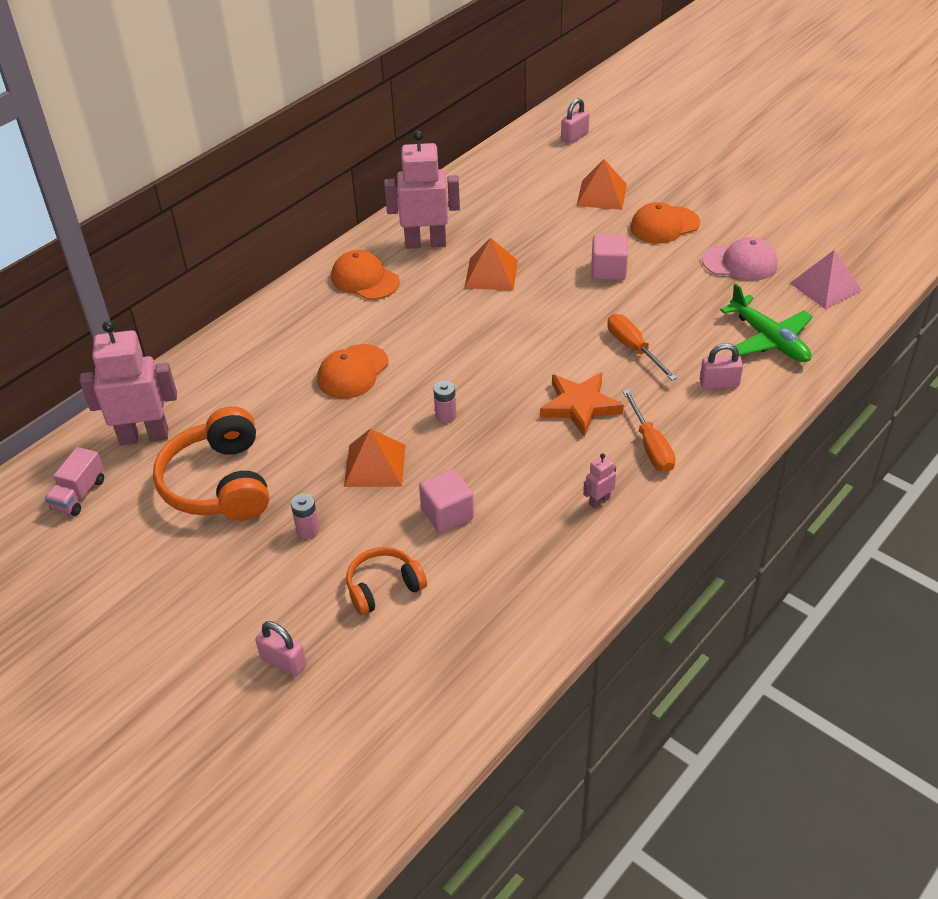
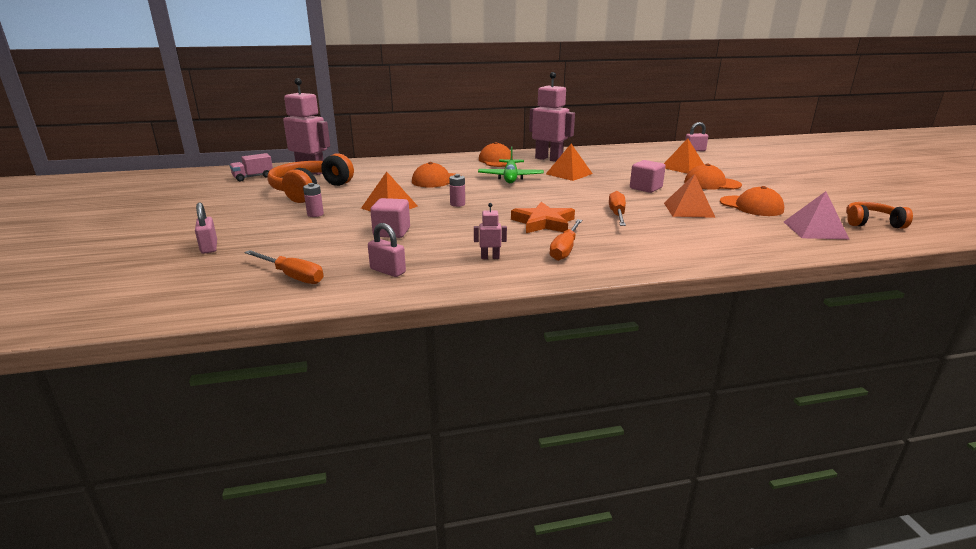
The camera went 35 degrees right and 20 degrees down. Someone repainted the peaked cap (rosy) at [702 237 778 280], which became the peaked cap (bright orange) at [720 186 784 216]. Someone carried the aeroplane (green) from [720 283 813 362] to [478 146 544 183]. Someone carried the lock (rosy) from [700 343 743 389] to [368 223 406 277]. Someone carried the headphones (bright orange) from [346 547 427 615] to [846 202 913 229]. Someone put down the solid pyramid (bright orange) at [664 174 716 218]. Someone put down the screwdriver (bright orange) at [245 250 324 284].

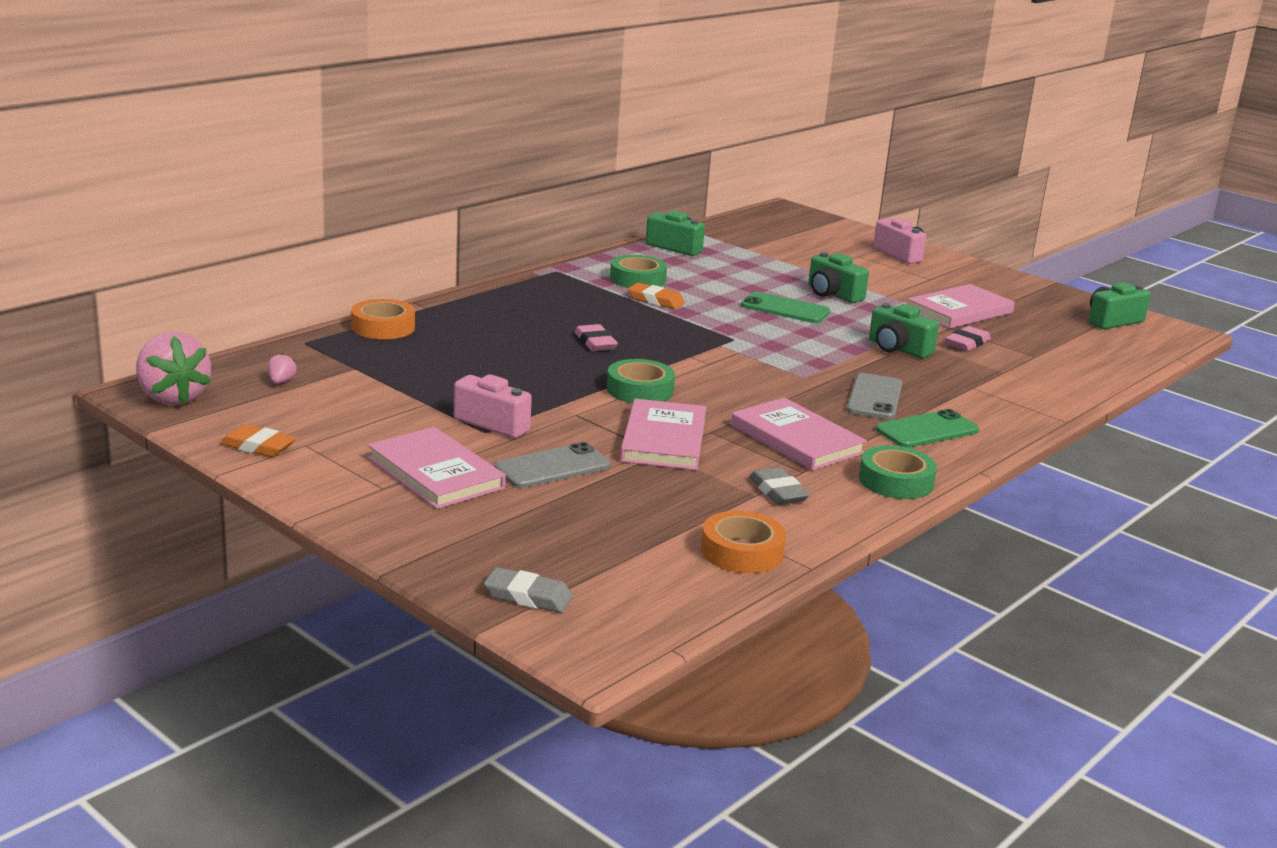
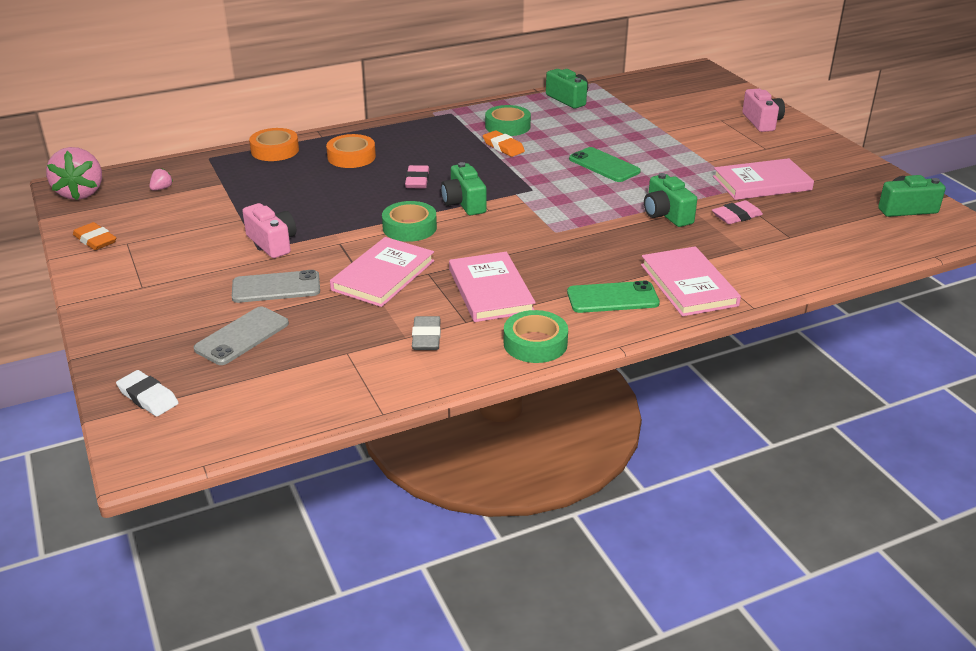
The camera went 25 degrees right and 10 degrees up. Someone carried the compact camera (green) from [808 252 869 303] to [441 162 486 215]. Someone carried the smartphone (grey) from [847 373 902 419] to [194 307 289 365]. Someone carried the hardcover (rosy) from [368 427 506 509] to [641 246 741 316]. Someone carried the roll of tape (bright orange) from [701 511 786 573] to [326 134 376 168]. Someone repainted the pencil eraser (grey) at [484 567 573 613], which became the pencil eraser (white) at [116 370 179 416].

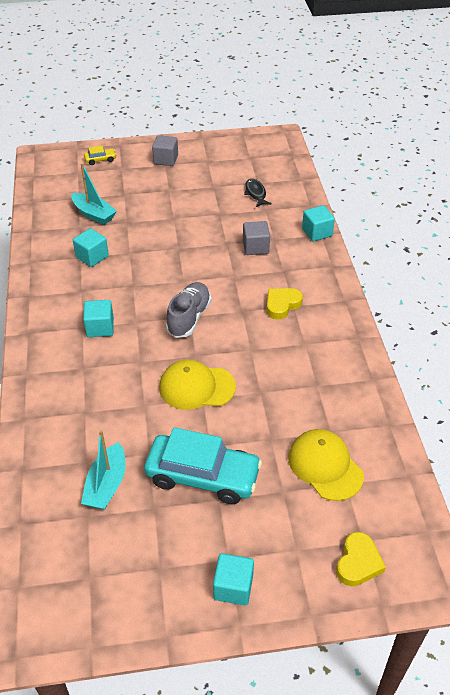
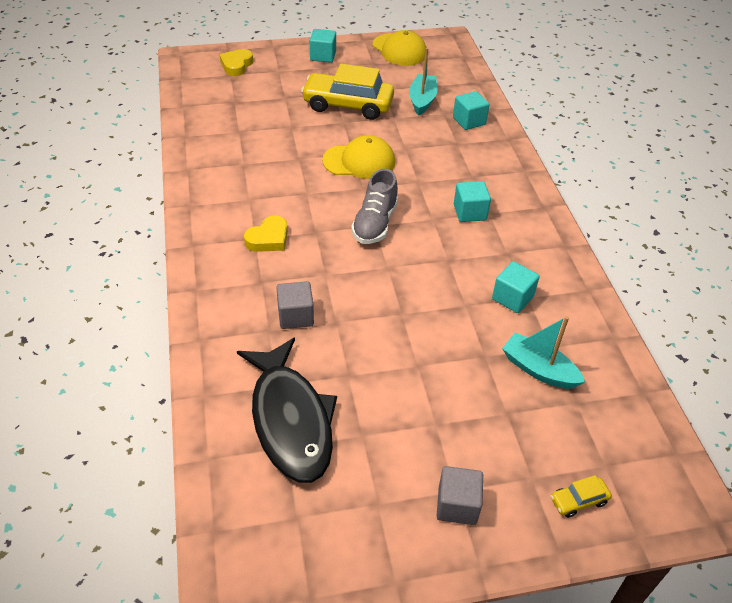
The camera went 175 degrees right and 0 degrees up. Someone scaled the fish figure (ebony) at [244 179 272 207] by 2.34. Someone carried the solid cube (turquoise) from [302 205 335 241] to [453 91 490 130]. Someone repainted the toy car (turquoise) at [144 427 262 504], which became the toy car (bright yellow) at [301 64 394 120]. Someone carried the peaked cap (bright yellow) from [288 429 364 501] to [373 30 427 66].

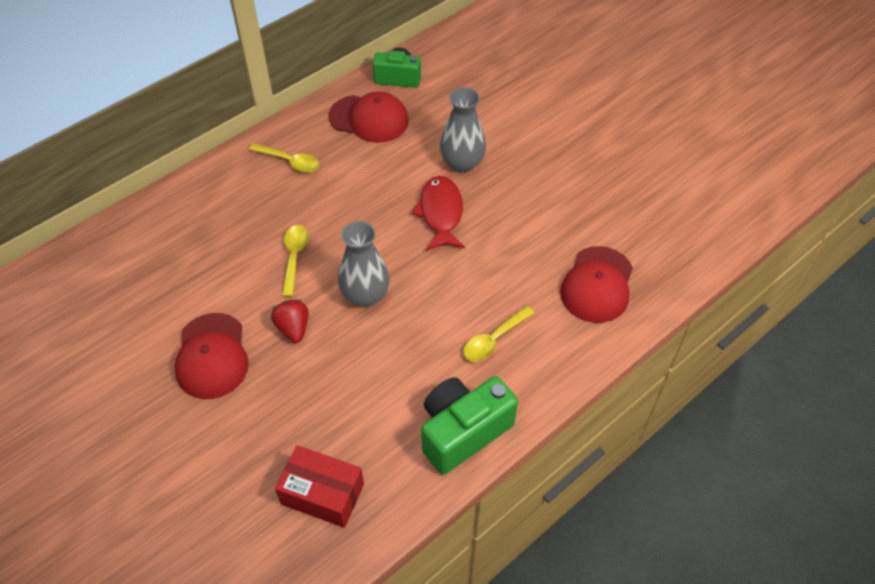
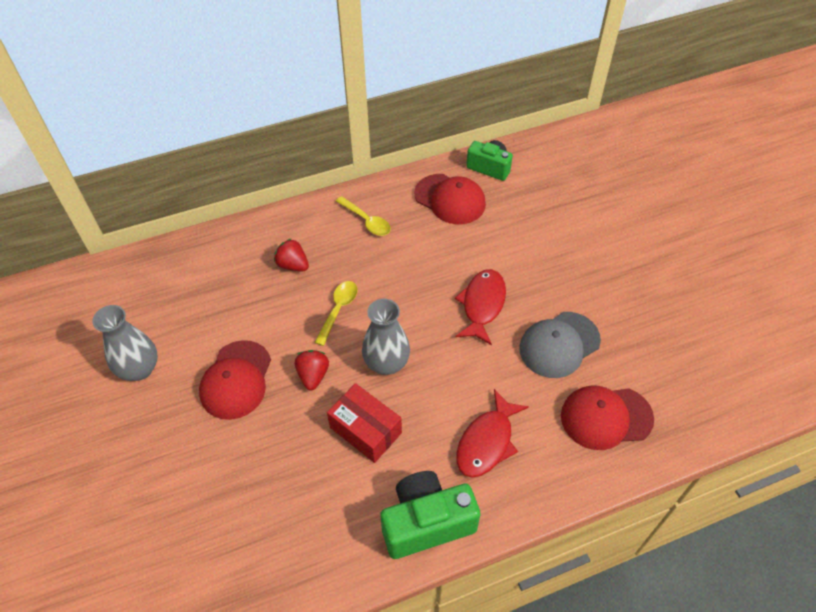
The camera went 20 degrees right and 0 degrees up. Someone carried the vase (grey) from [440 87 486 173] to [92 305 158 381]. Someone rotated the peaked cap (scarlet) at [560 246 633 323] by 45 degrees clockwise. Someone swapped the tablespoon (bright yellow) at [463 306 534 362] for the fish figure (scarlet) at [456 389 529 478]. Someone carried the package (scarlet) from [275 445 364 528] to [327 383 402 463]. Someone put down the berry (scarlet) at [274 238 309 271]. Someone put down the peaked cap (grey) at [519 312 601 378].

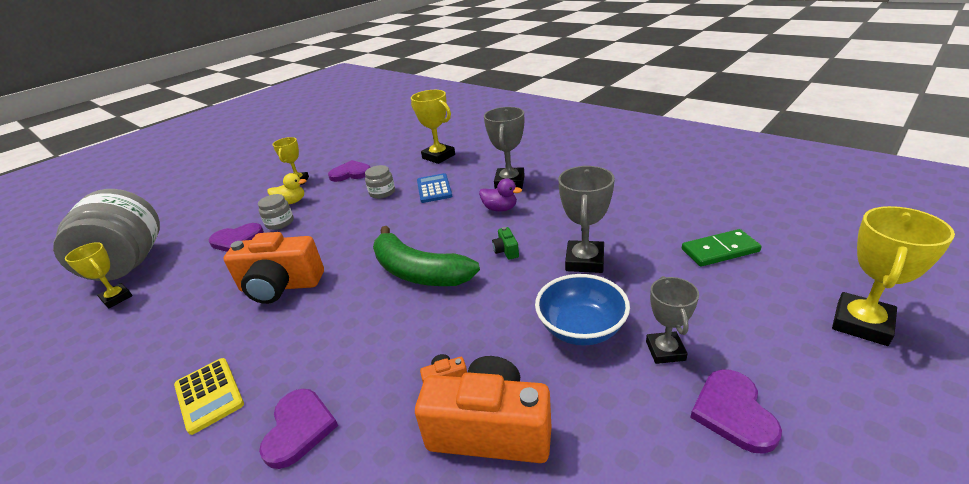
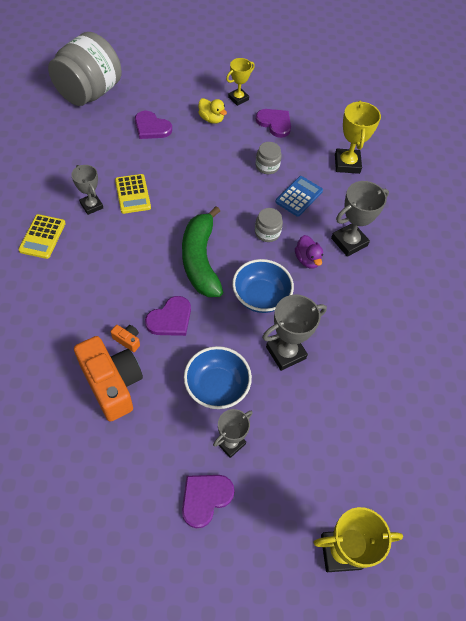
The camera went 40 degrees right and 25 degrees up. Someone carried the jar (grey) from [258 194 294 230] to [255 208 283 242]. Someone swapped the compact camera (green) at [492 227 519 260] for the serving bowl (cobalt) at [232 259 294 313]. Someone took away the domino piece (green) at [682 229 762 267]. Someone swapped the compact camera (bright orange) at [223 232 324 304] for the pocket calculator (bright yellow) at [115 174 151 214]. Someone took away the trophy (bright yellow) at [65 242 133 308]. Someone carried the heart (royal purple) from [259 389 338 469] to [145 296 191 336]. Someone put down the trophy (grey) at [71 165 103 215].

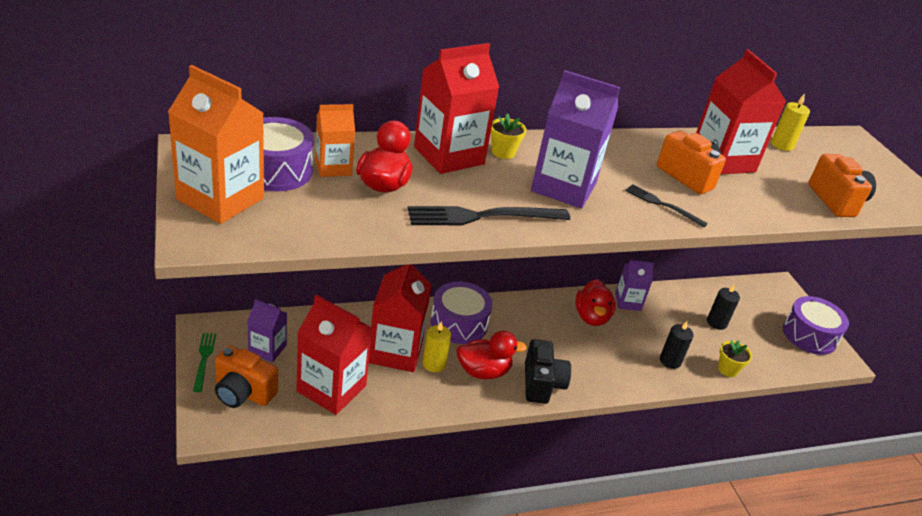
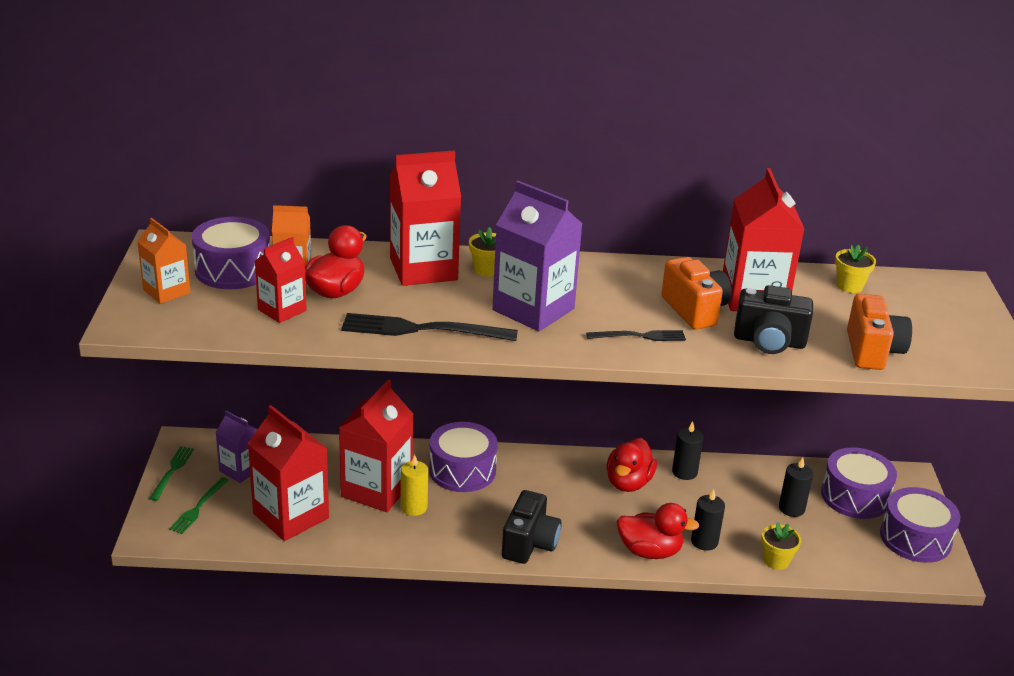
The camera went 20 degrees right and 5 degrees down. Someone scaled the juice carton (bright orange) at [168 65 264 224] by 0.57. Someone swapped the candle (bright yellow) at [771 94 810 151] for the flower pot (bright yellow) at [835 245 876 293]. Someone rotated the dinner fork (ebony) at [625 184 708 228] by 120 degrees clockwise. Someone swapped the juice carton (royal purple) at [615 260 654 311] for the candle (ebony) at [672 421 703 480]. Someone carried the toy duck (scarlet) from [457 331 527 379] to [617 503 699 559]. Someone swapped the compact camera (bright orange) at [215 345 278 408] for the dinner fork (green) at [169 477 229 534]. Someone put down the juice carton (scarlet) at [255 237 307 323]. Someone put down the compact camera (ebony) at [734 285 813 354]. Someone put down the toy drum (royal purple) at [821 447 897 519].

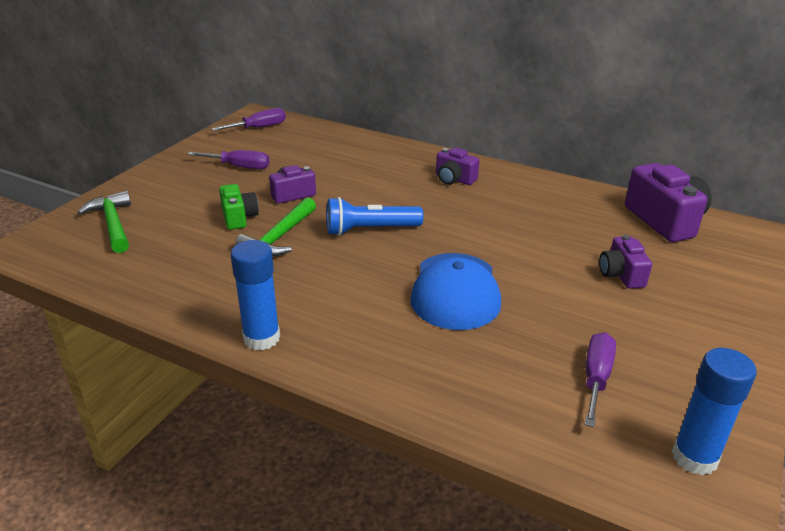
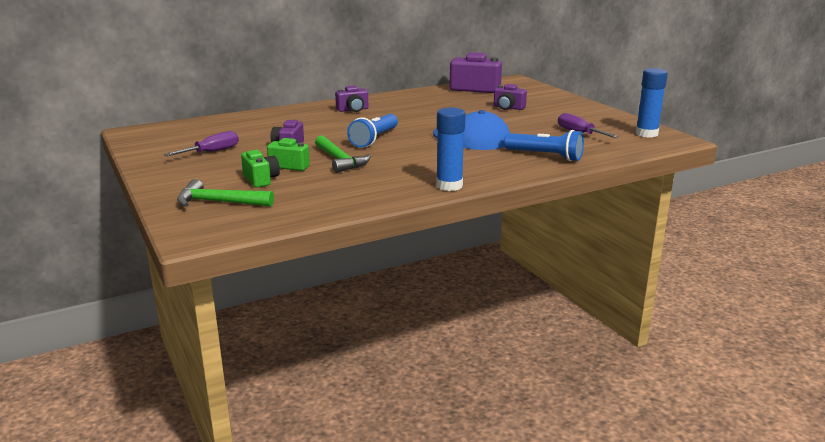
The camera went 55 degrees left and 10 degrees down. Someone took away the screwdriver (royal purple) at [211 108 286 131]. Someone put down the flashlight (cobalt) at [504 130 584 161]. Someone put down the compact camera (green) at [241 150 280 188].

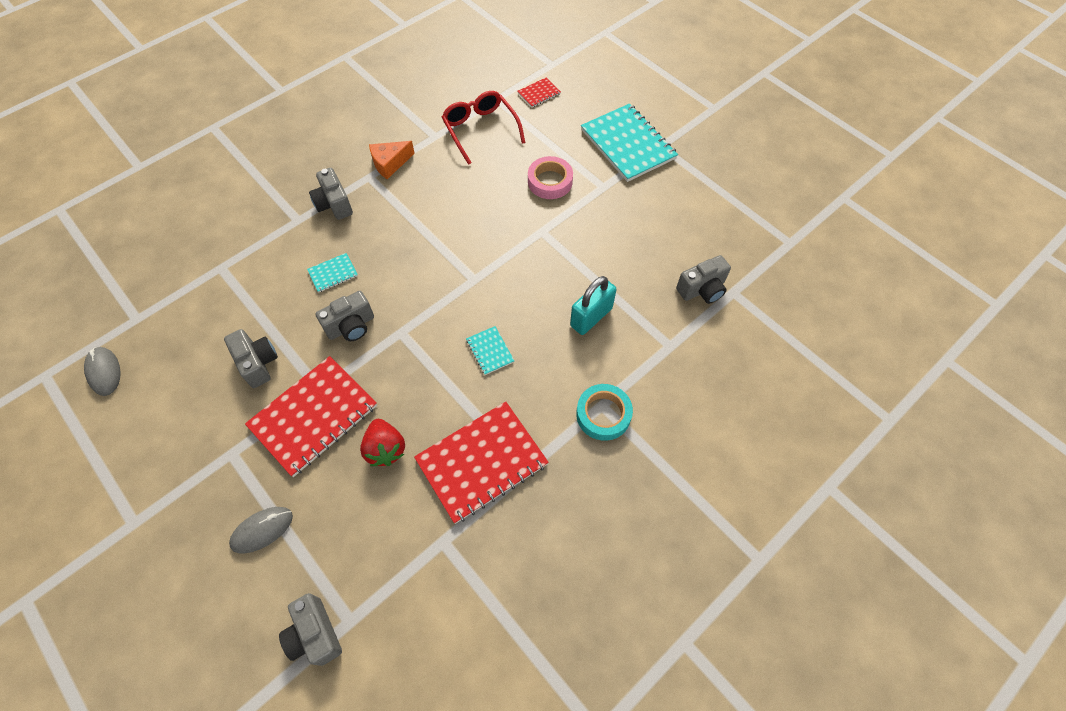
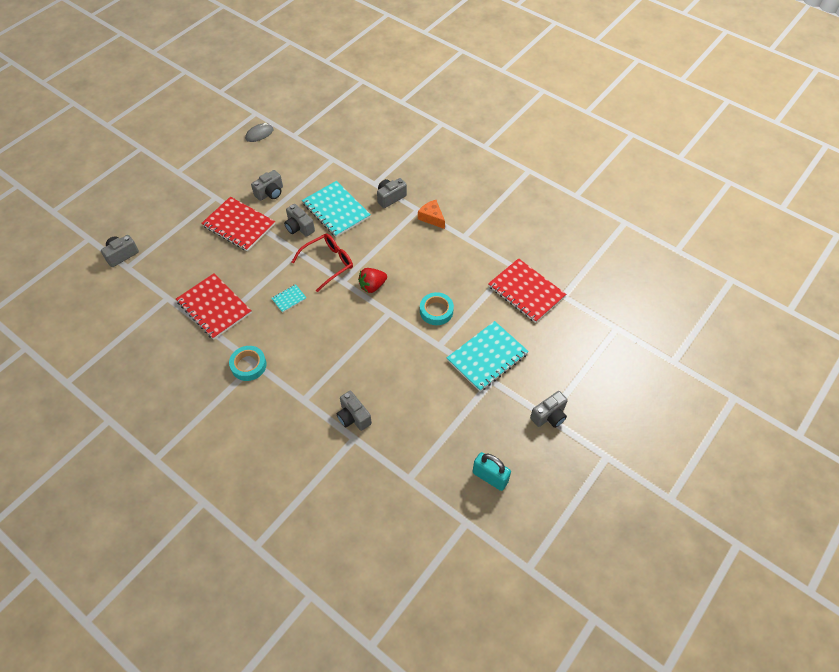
The camera went 80 degrees right and 5 degrees down. Someone scaled the notebook (scarlet) at [517 77 561 107] by 2.22. Someone carried the eyeglasses (scarlet) from [442 91 526 165] to [292 234 353 292]. Someone repainted the roll of tape (rosy) at [528 156 573 199], which became the roll of tape (turquoise) at [420 292 454 325]. Someone scaled the notebook (turquoise) at [307 253 358 293] by 2.22. Someone carried the lock (turquoise) from [570 276 617 335] to [472 452 511 491]. Someone carried the berry (scarlet) from [360 419 405 466] to [358 268 387 293]. Someone took away the mouse (grey) at [229 507 293 554]. Someone put down the compact camera (grey) at [530 391 568 428].

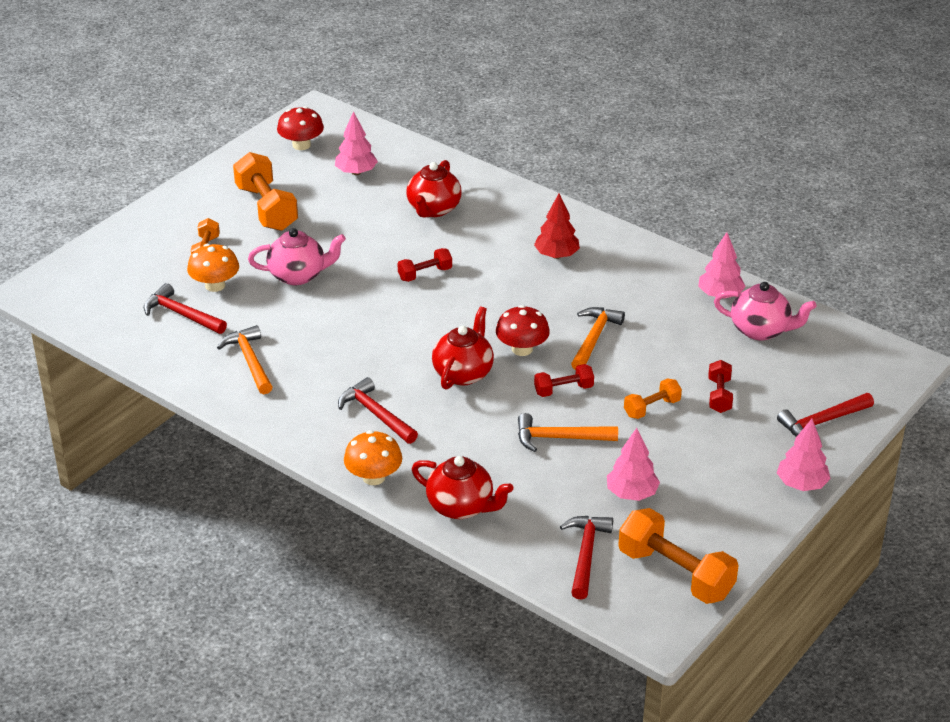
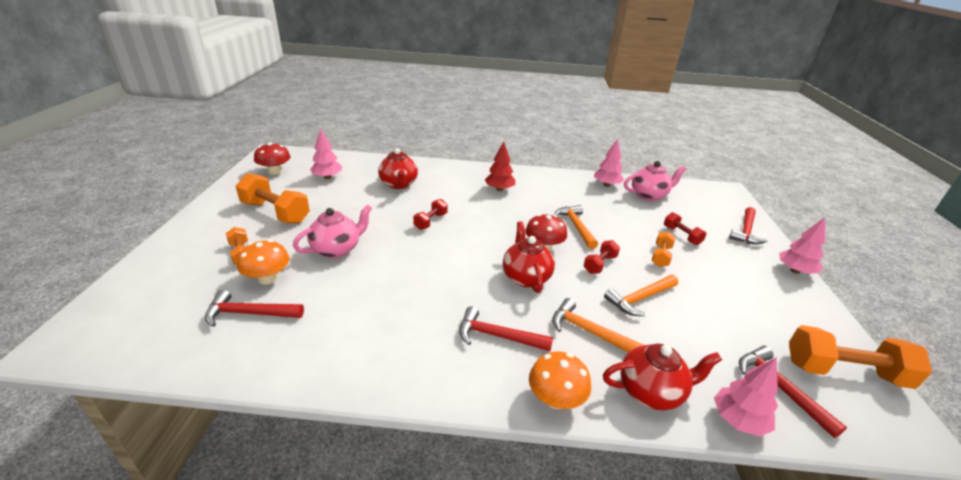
The camera went 35 degrees left and 5 degrees down. Someone carried the claw hammer (bright orange) from [217 325 272 394] to [552 298 643 353]. Someone carried the toy tree (rosy) from [607 428 660 501] to [714 357 778 437].

